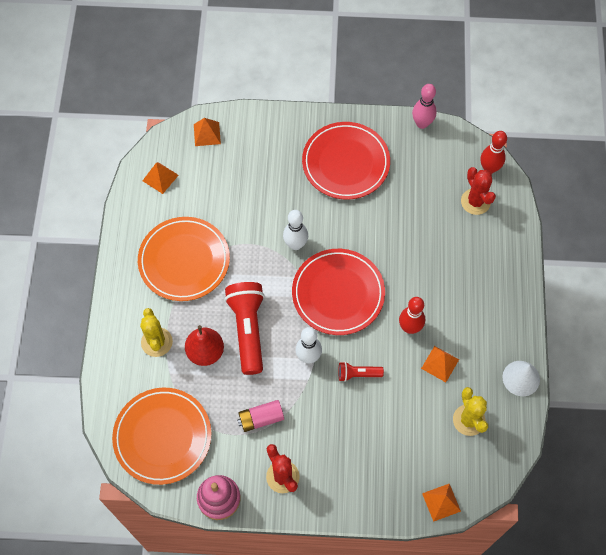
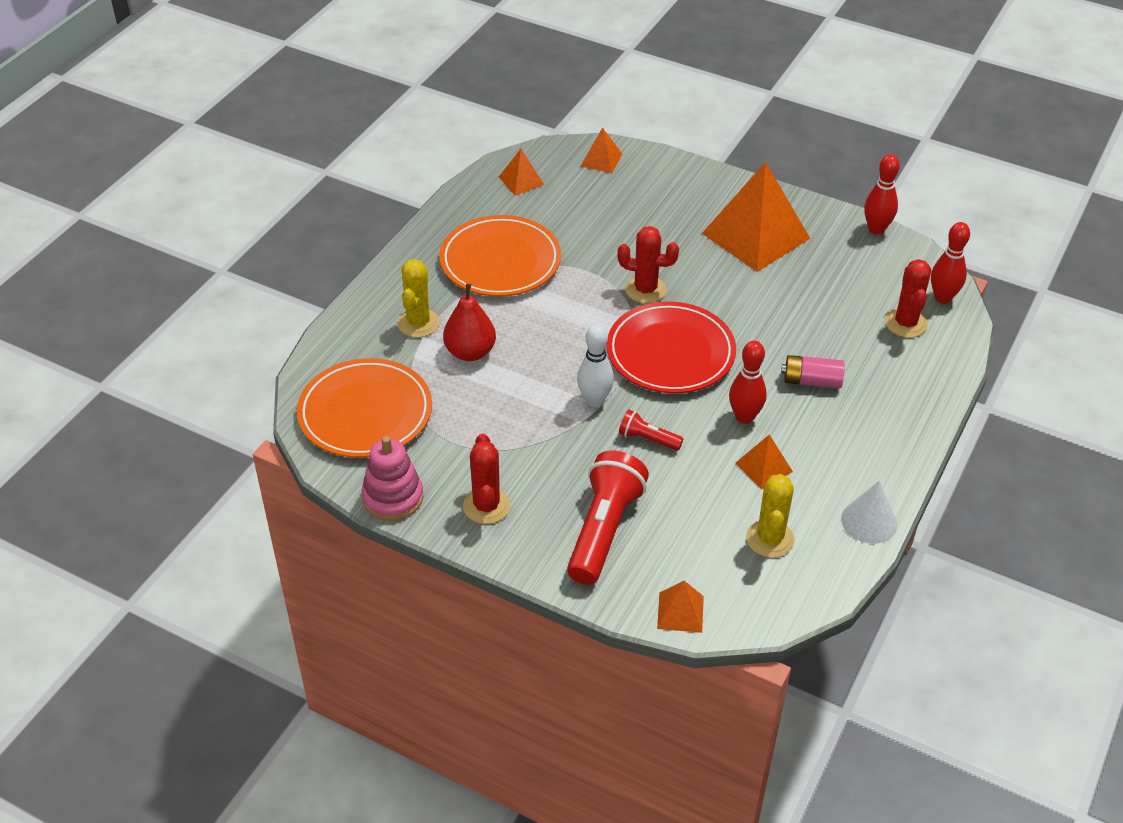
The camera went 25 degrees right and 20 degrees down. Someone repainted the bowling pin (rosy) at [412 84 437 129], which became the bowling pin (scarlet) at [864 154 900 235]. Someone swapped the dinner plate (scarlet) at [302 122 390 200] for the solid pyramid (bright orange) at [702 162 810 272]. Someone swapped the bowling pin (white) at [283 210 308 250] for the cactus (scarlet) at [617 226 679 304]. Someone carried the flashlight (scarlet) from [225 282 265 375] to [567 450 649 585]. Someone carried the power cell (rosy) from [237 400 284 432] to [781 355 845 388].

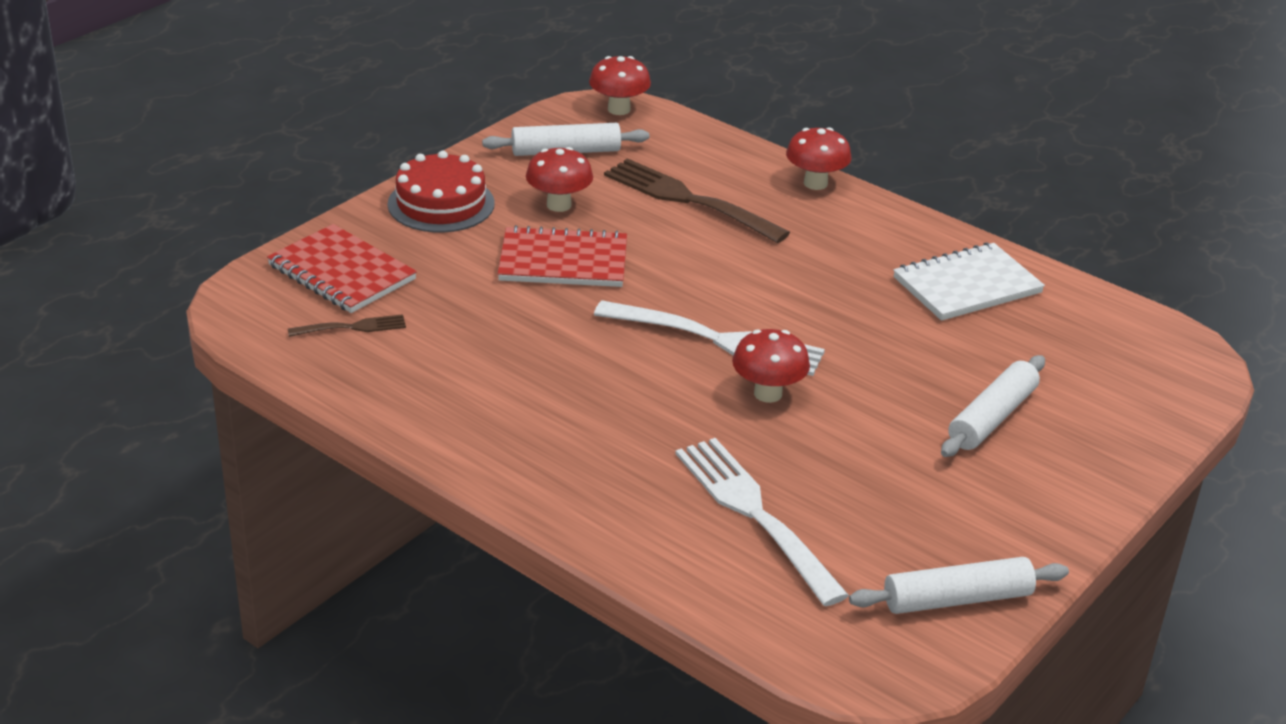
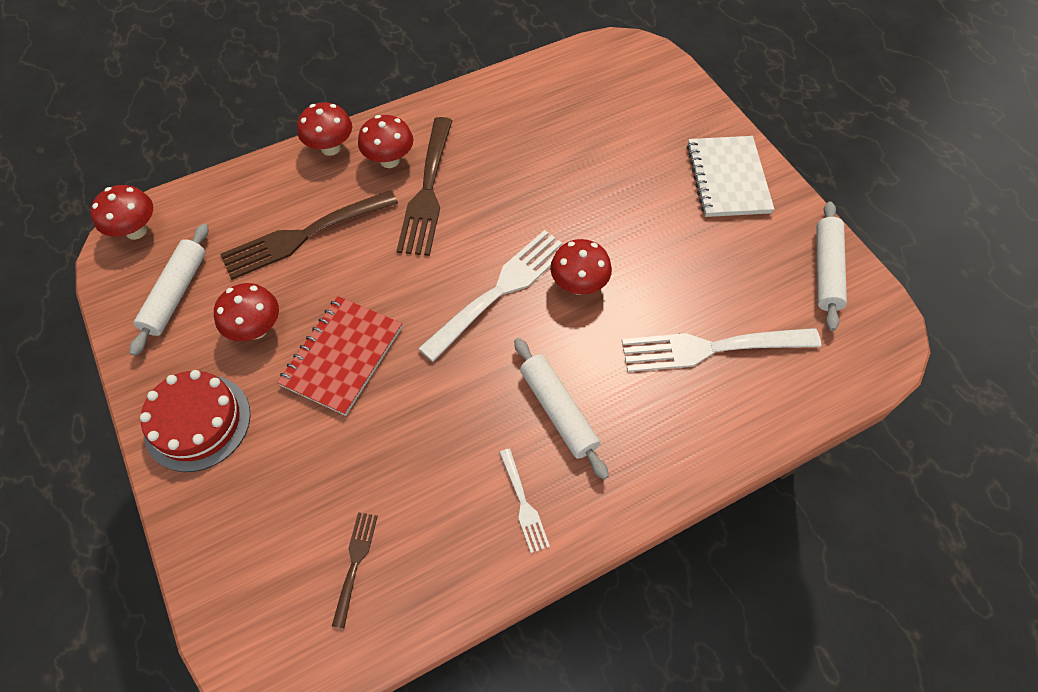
The camera went 65 degrees left and 25 degrees up. Someone took away the notebook (scarlet) at [267 224 417 313]. Someone carried the notebook (white) from [893 242 1045 321] to [687 136 774 217]. Someone carried the dough roller (white) from [941 355 1045 457] to [514 338 609 480]. Someone put down the mushroom (scarlet) at [358 115 413 168]. Someone put down the dinner fork (dark brown) at [397 117 453 256]. Someone put down the dinner fork (white) at [499 448 550 553].

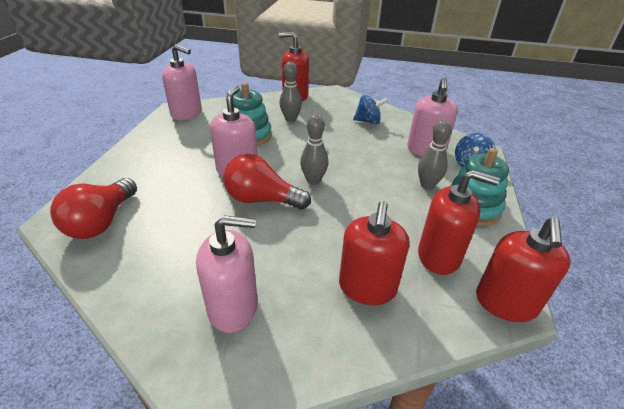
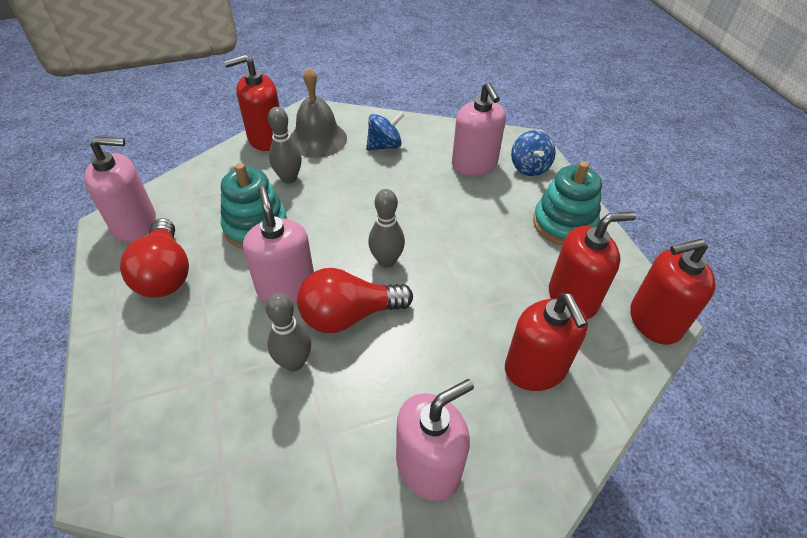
The camera went 30 degrees left and 10 degrees up. Someone carried the bowling pin (grey) from [418 120 452 190] to [266 293 311 371]. Someone carried the lightbulb (scarlet) from [50 178 137 239] to [120 218 189 298]. Someone rotated the soap pump (scarlet) at [476 217 570 322] by 90 degrees clockwise. Someone put down the school bell (grey) at [290 67 347 158].

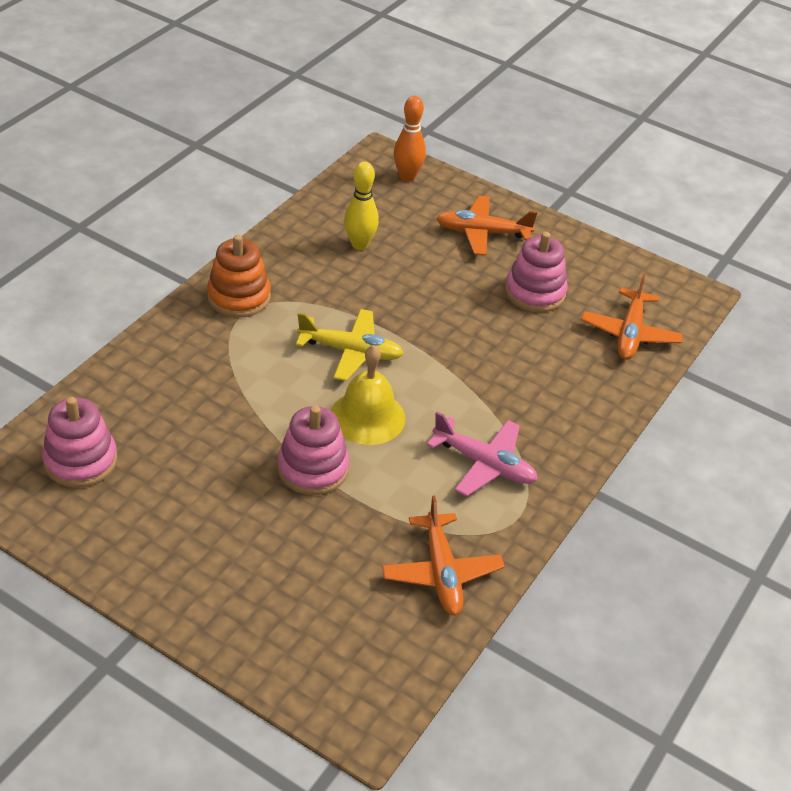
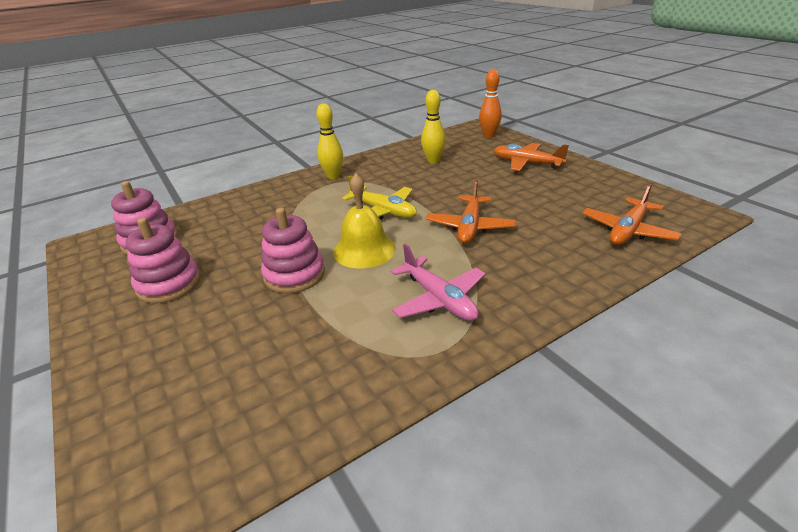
The camera went 30 degrees right and 10 degrees down. Someone carried the stacking toy (rosy) from [505 232 568 313] to [125 218 200 303]. Someone swapped the stacking toy (bright orange) at [207 235 271 318] for the bowling pin (bright yellow) at [317 103 343 179]. Someone carried the aeroplane (bright orange) from [382 495 505 616] to [426 179 515 244].

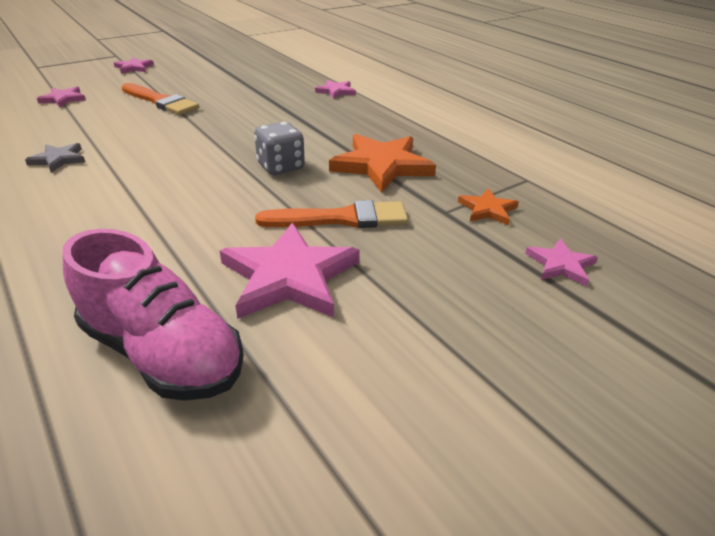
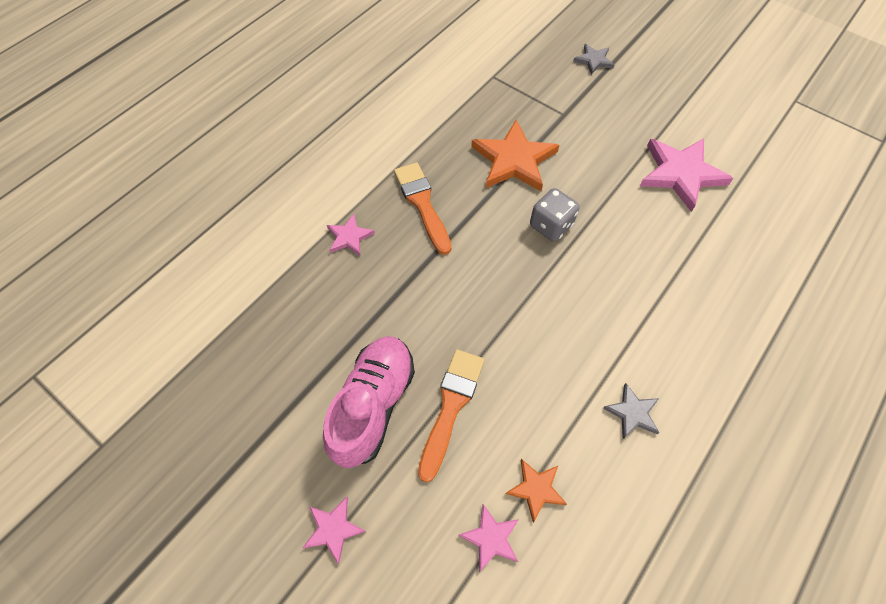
The camera went 105 degrees left and 25 degrees up. Someone carried the star (bright orange) from [458 189 519 226] to [505 459 567 522]. Someone carried the paintbrush (bright orange) from [255 200 408 228] to [394 162 451 255]. Someone carried the lace-up shoe (rosy) from [62 229 244 401] to [323 336 415 468]. Someone repainted the star (rosy) at [525 239 598 287], which became the star (grey) at [573 44 614 75].

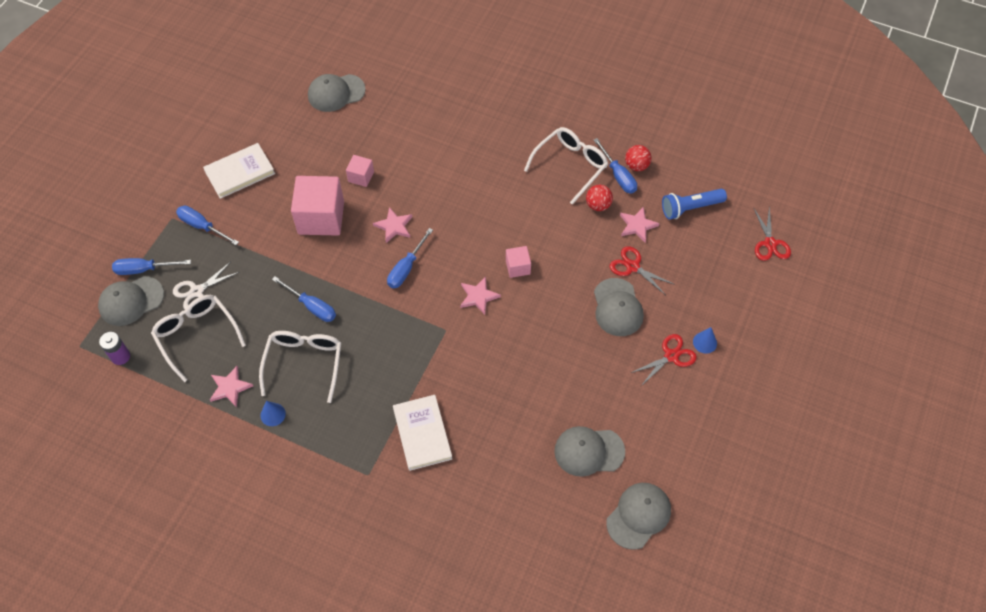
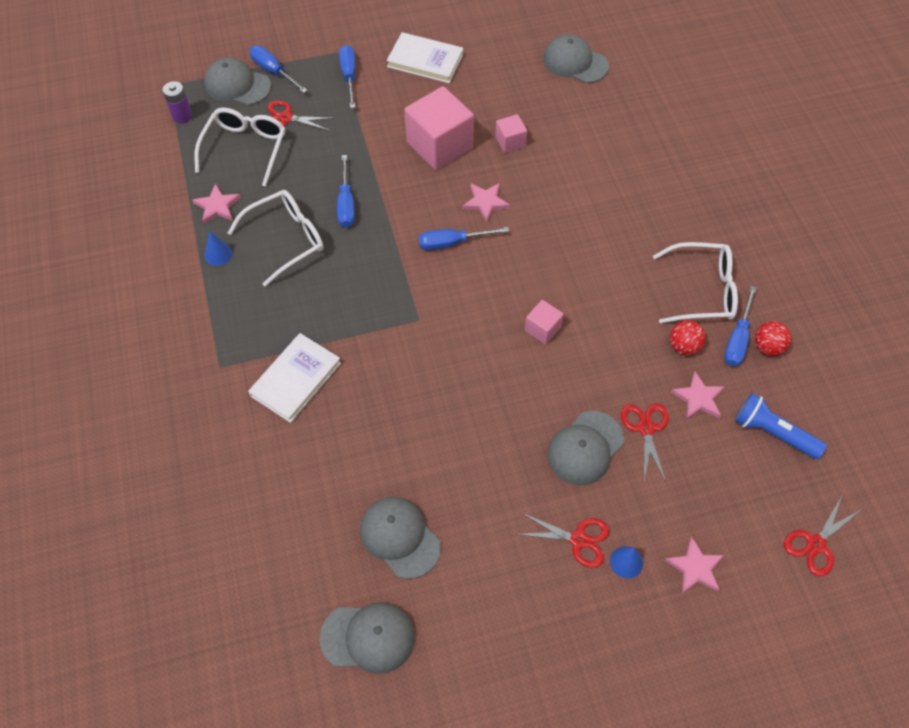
The camera went 50 degrees right and 0 degrees up. Someone repainted the scissors (white) at [173 262 239 310], which became the scissors (scarlet) at [268 100 335 131]. Someone carried the star (rosy) from [460 277 501 315] to [665 537 724 593].

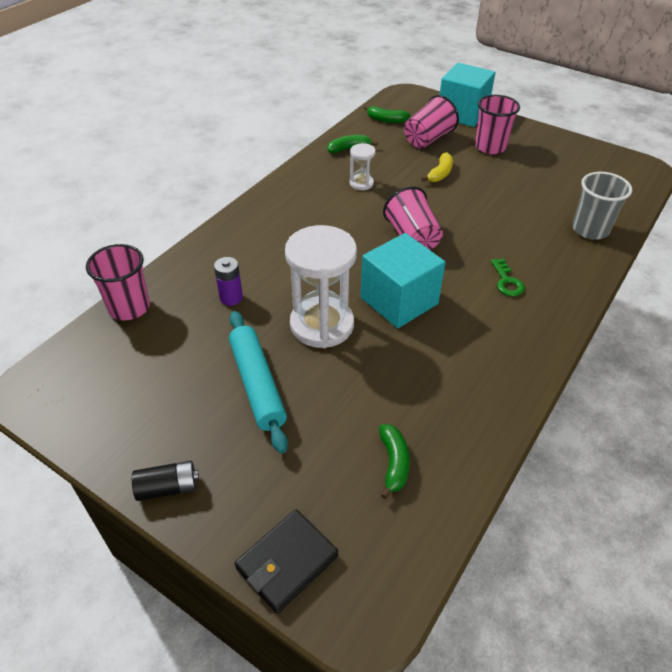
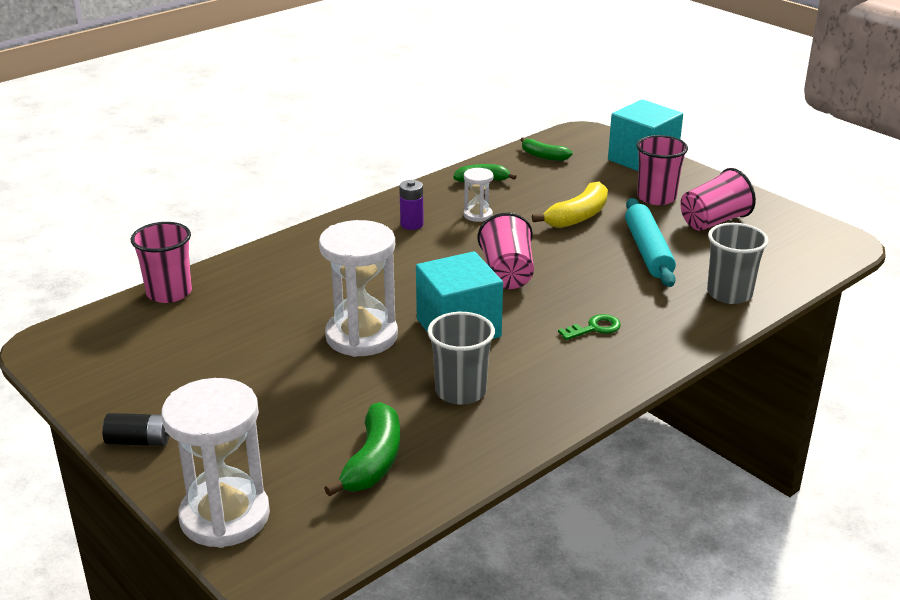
The camera went 15 degrees right and 15 degrees down. Someone carried the tumbler (rosy) from [404 95 459 148] to [680 168 756 231]. Someone scaled the toy banana (bright yellow) at [421 152 453 182] by 1.54. Someone carried the power cell (royal purple) from [214 257 243 306] to [399 180 424 230]. Someone rotated the latchkey (green) at [491 258 525 296] by 120 degrees counterclockwise. Someone carried the dough roller (turquoise) from [229 311 288 453] to [625 198 676 287]. Someone scaled the toy banana (green) at [379 424 410 499] by 1.54. Someone swapped the billfold (ebony) at [235 510 338 613] for the sand timer (white) at [161 378 270 548]. Someone put down the tumbler (grey) at [428 312 495 405].

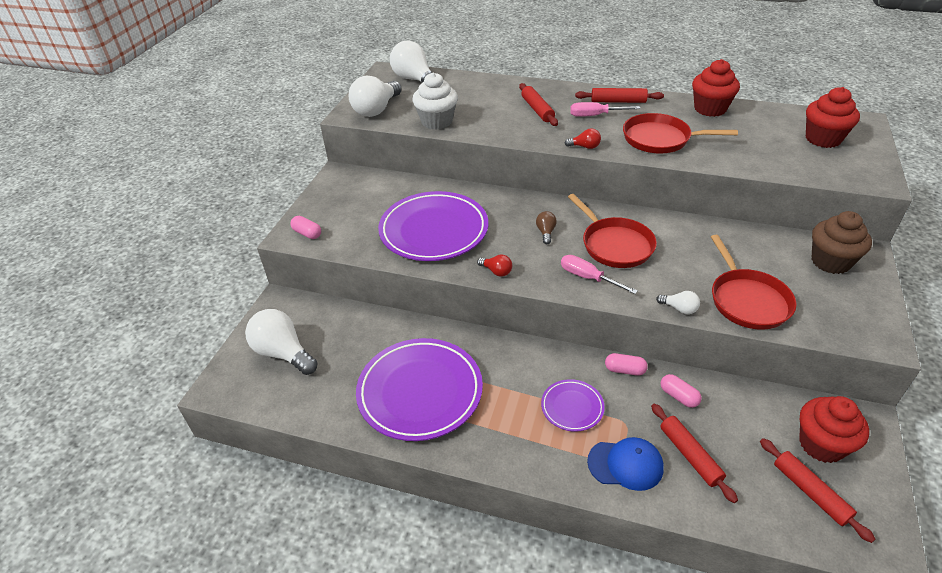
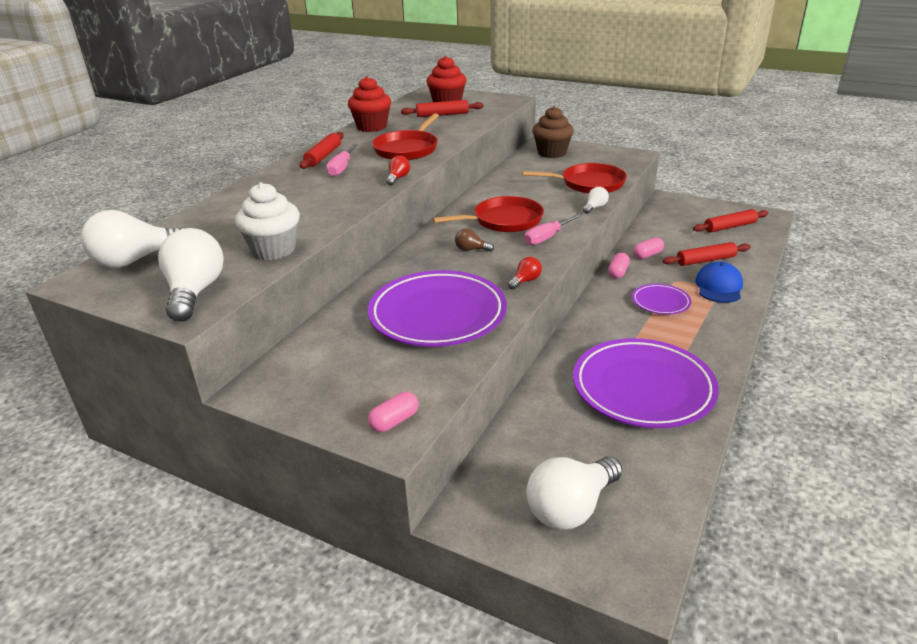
The camera went 80 degrees left and 10 degrees down. Someone rotated the lightbulb (white) at [348 76 402 117] by 135 degrees counterclockwise. Someone carried the dough roller (scarlet) from [519 83 558 126] to [401 100 483 117]. Someone took away the muffin (scarlet) at [799 396 869 463].

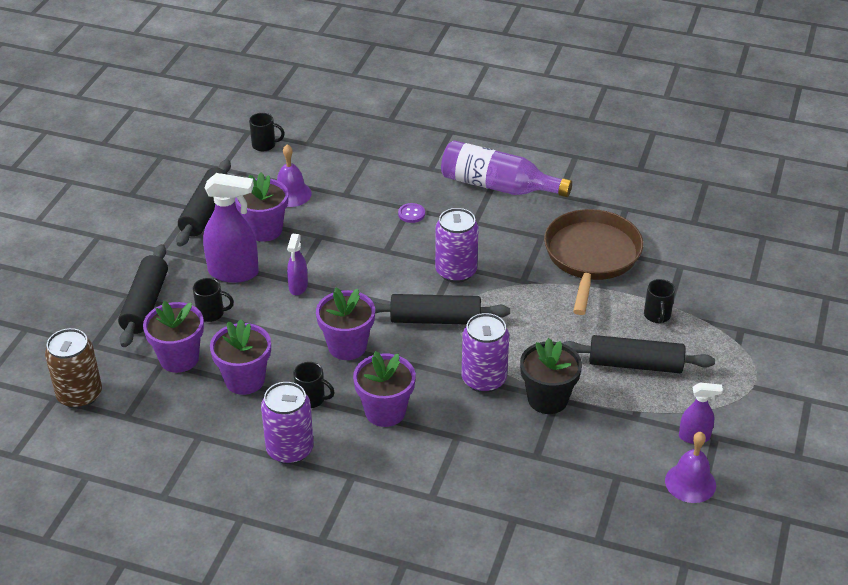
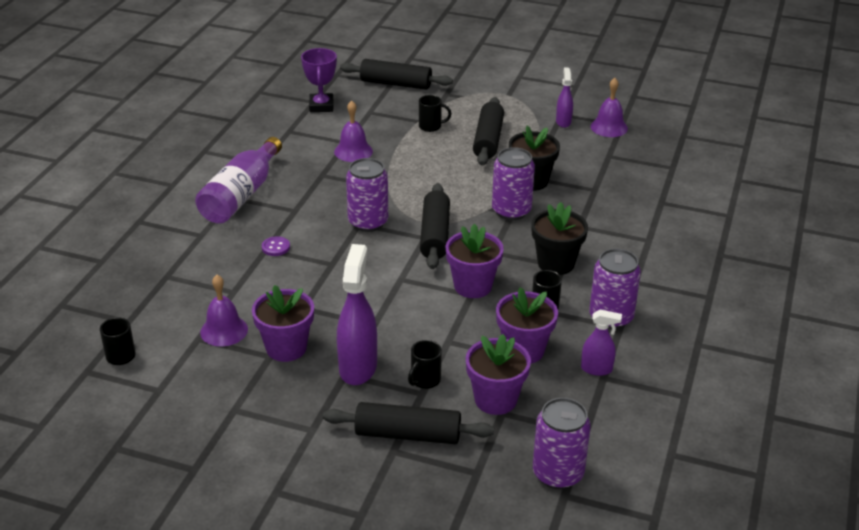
The camera went 90 degrees left and 5 degrees down. Someone carried the dough roller (ebony) from [176 159 231 247] to [340 59 453 90]. Someone swapped the skillet (dark brown) at [544 209 643 315] for the school bell (royal purple) at [334 101 373 162]. Someone carried the spray cleaner (royal purple) from [287 233 308 295] to [581 310 622 376]. Someone rotated the mug (ebony) at [193 278 234 322] by 150 degrees counterclockwise. Someone repainted the tin (dark brown) at [45 328 102 409], which became the tin (royal purple) at [533 398 591 489]. Someone repainted the flower pot (royal purple) at [353 351 416 427], which became the flower pot (ebony) at [531 202 588 275]. Someone put down the trophy (royal purple) at [301 48 337 112].

